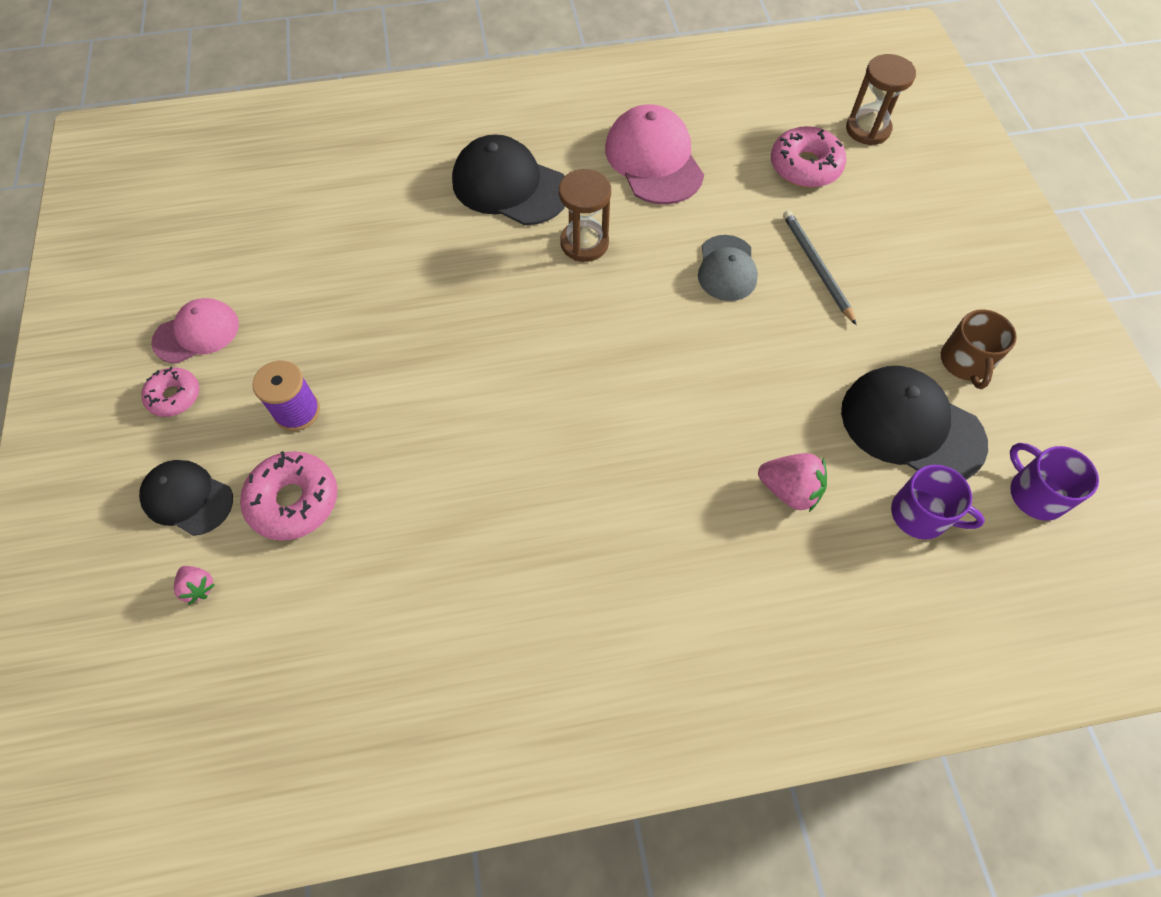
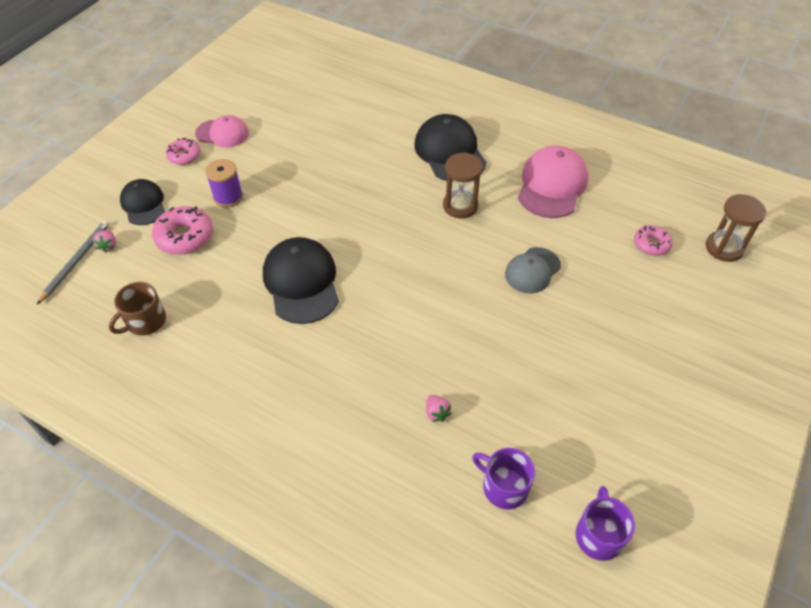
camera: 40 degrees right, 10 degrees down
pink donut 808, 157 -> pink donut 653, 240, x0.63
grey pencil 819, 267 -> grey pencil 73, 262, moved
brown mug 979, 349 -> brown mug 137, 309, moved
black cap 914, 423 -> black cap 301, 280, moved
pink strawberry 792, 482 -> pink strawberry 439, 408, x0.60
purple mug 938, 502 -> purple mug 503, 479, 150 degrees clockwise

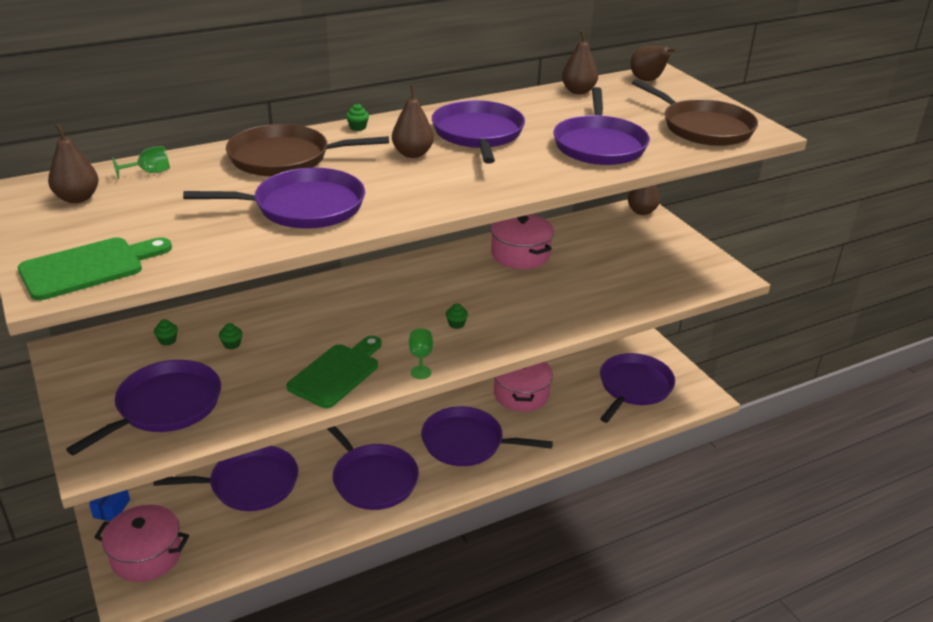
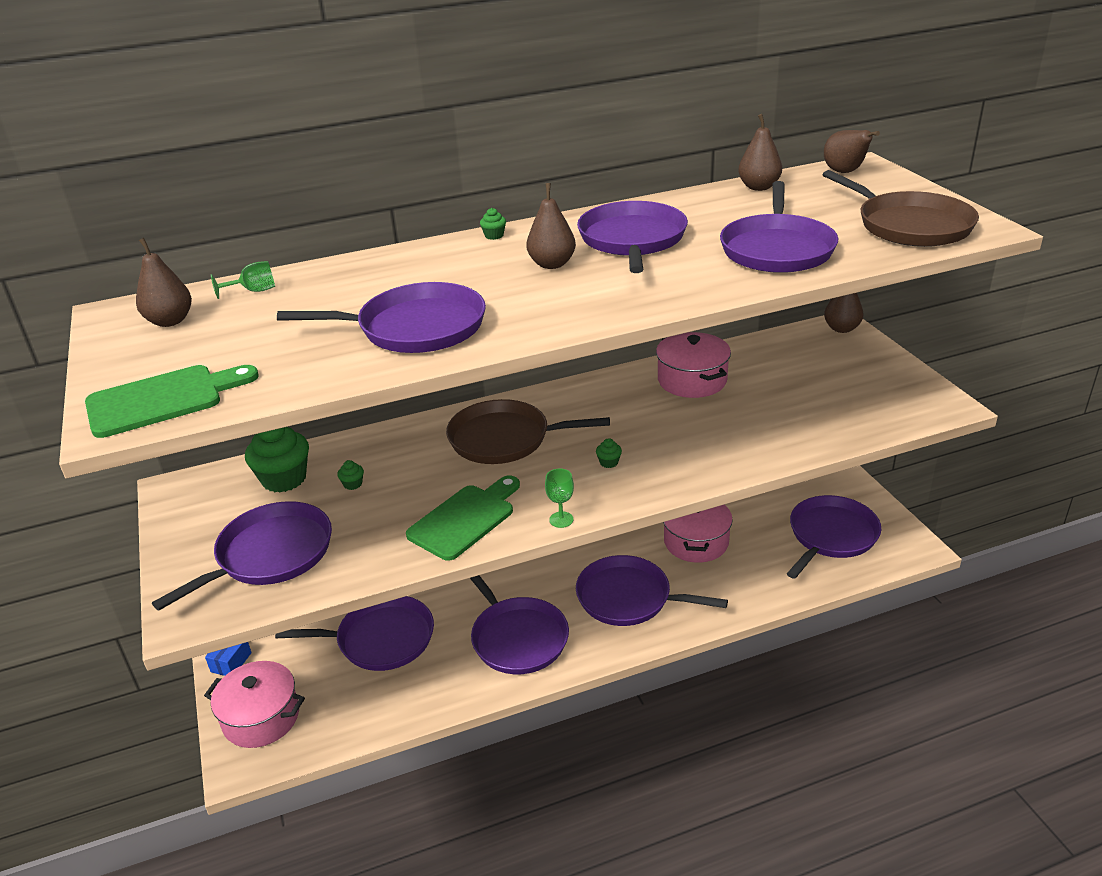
camera: 10 degrees right, 0 degrees up
brown pan 307, 150 -> brown pan 528, 431, moved
green cupcake 166, 332 -> green cupcake 277, 459, x2.41

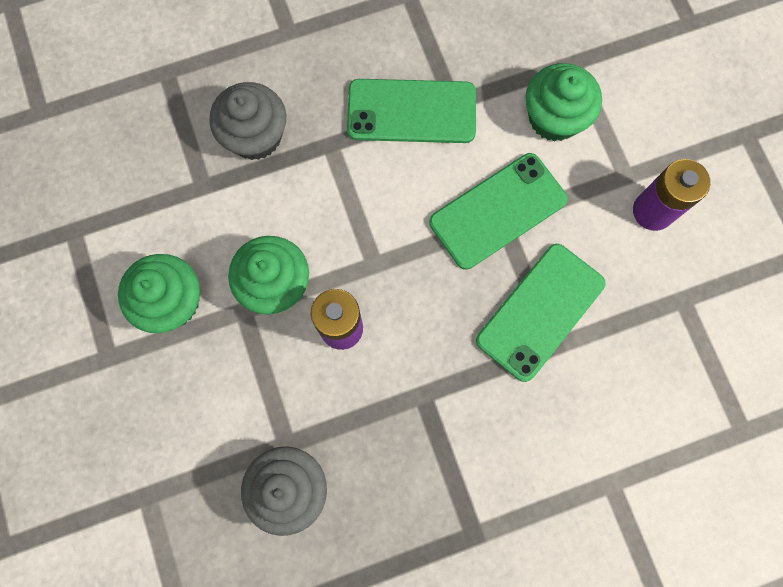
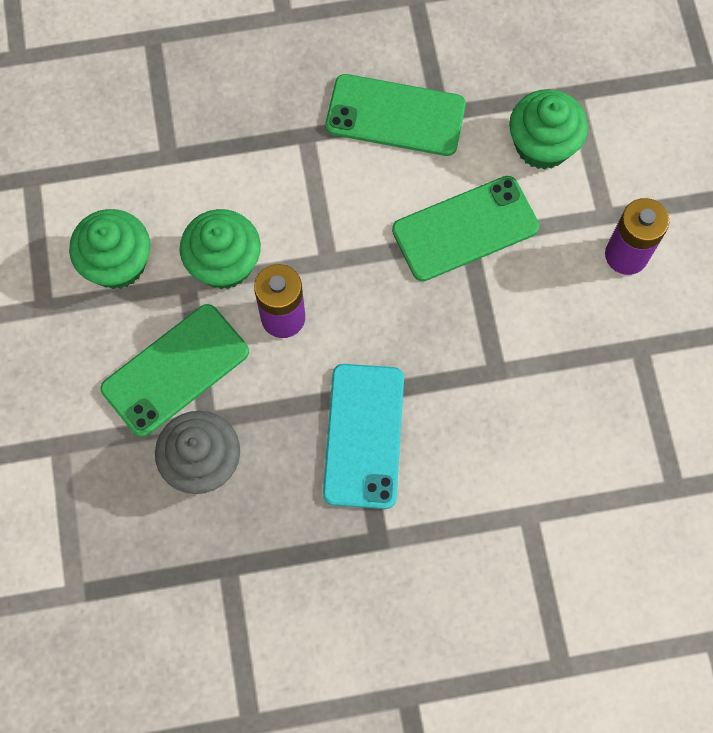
camera: 10 degrees right, 5 degrees down
grey cupcake 247, 121 -> none
green phone 541, 313 -> green phone 174, 370, moved
none -> turquoise phone 363, 436

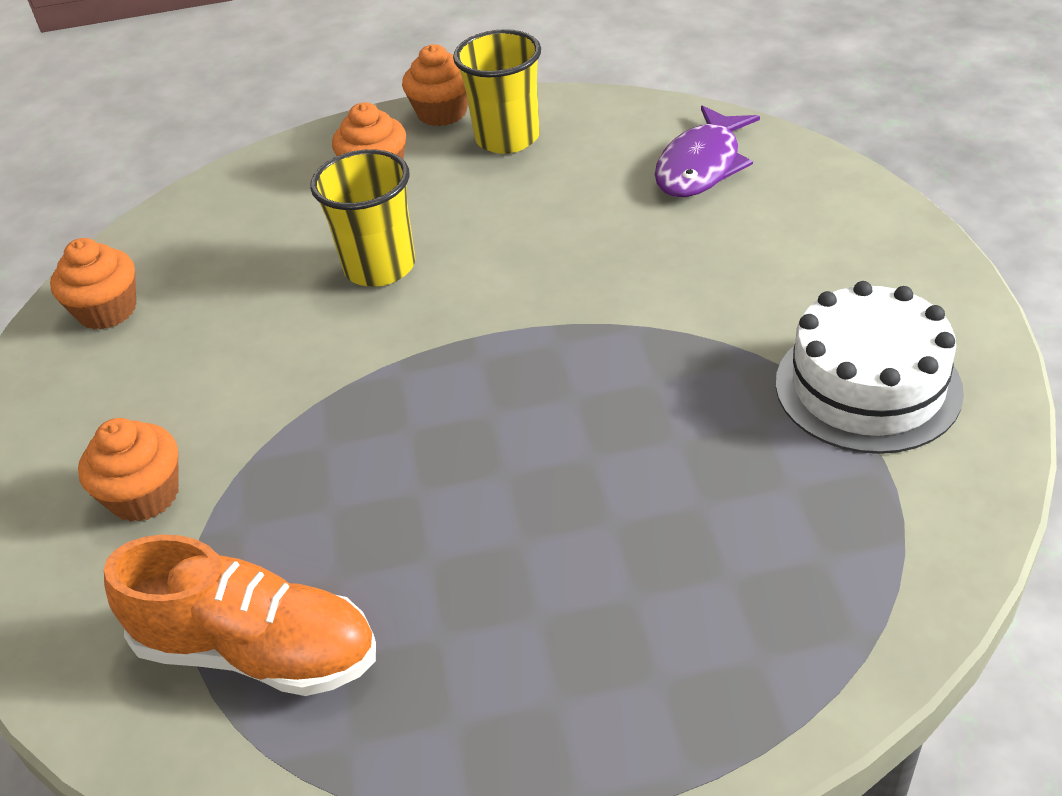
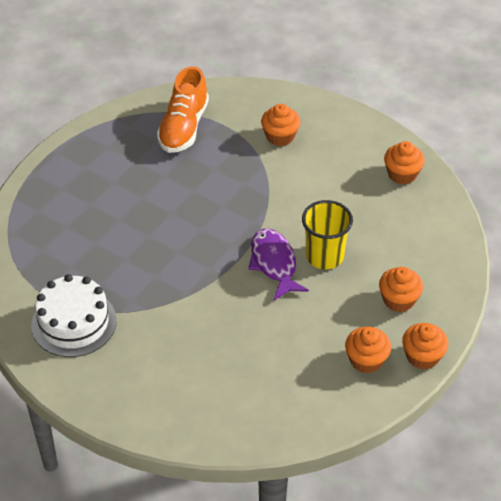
camera: 130 degrees right, 5 degrees up
yellow cup 497, 91 -> orange cupcake 368, 350
purple fish 707, 151 -> purple fish 278, 264, moved
orange shoe 240, 615 -> orange shoe 183, 109, 45 degrees counterclockwise

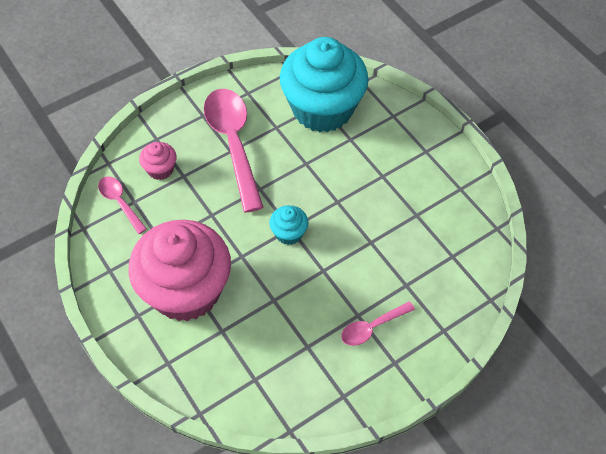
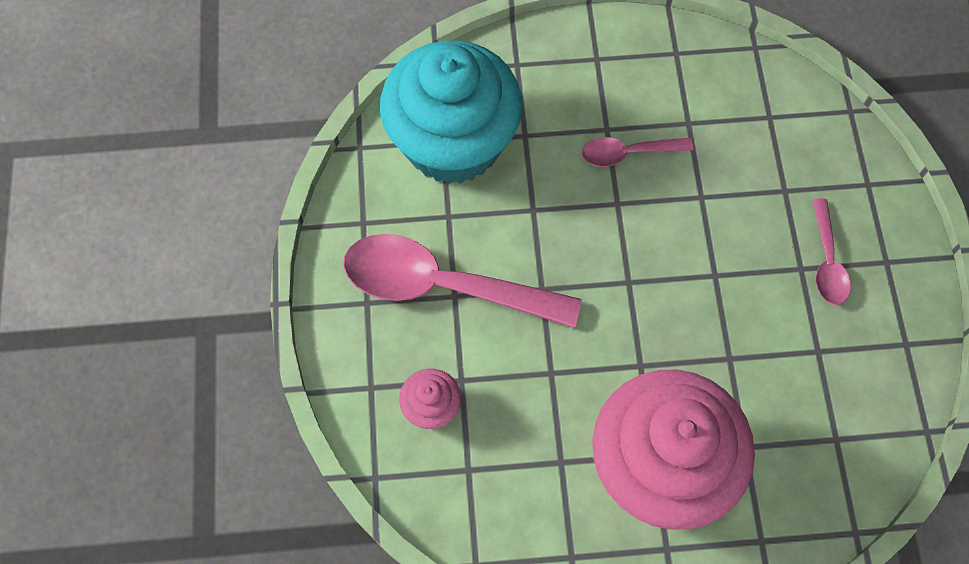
camera: 60 degrees left, 10 degrees up
pink spoon 122, 205 -> pink spoon 637, 152, moved
turquoise cupcake 288, 225 -> none

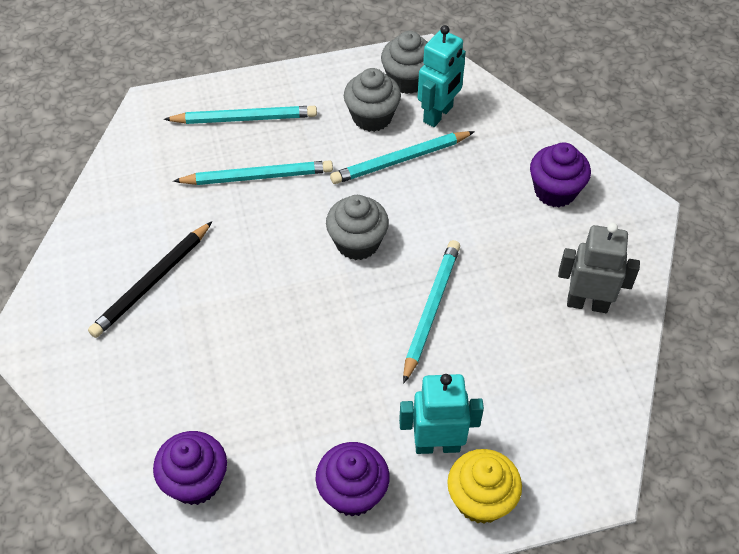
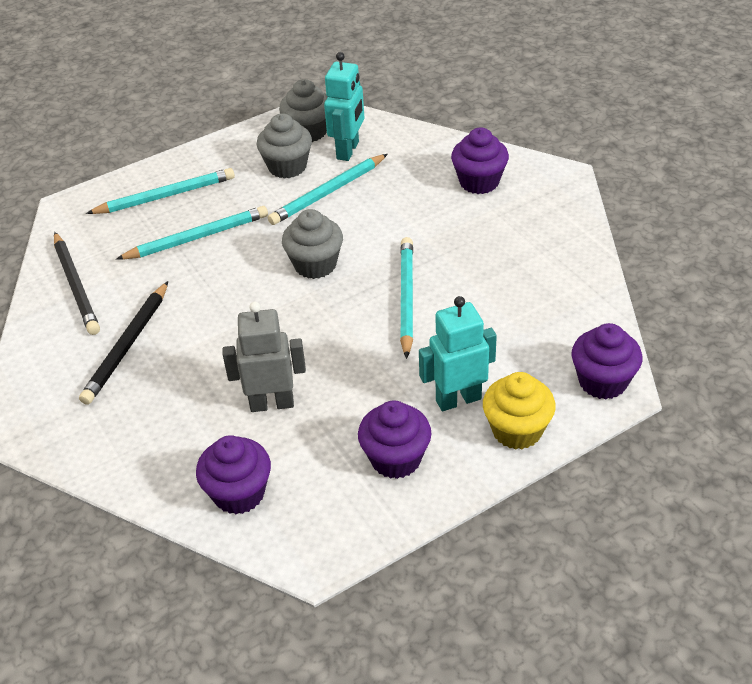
camera: 15 degrees left, 10 degrees down
grey robot 599, 268 -> grey robot 264, 357, moved
none -> black pencil 77, 283
none -> purple cupcake 606, 361

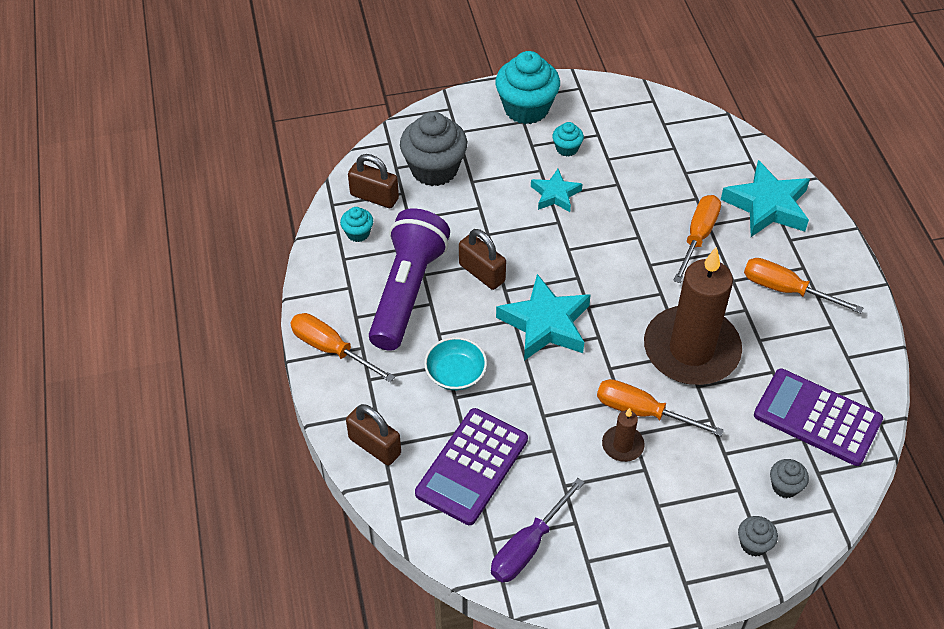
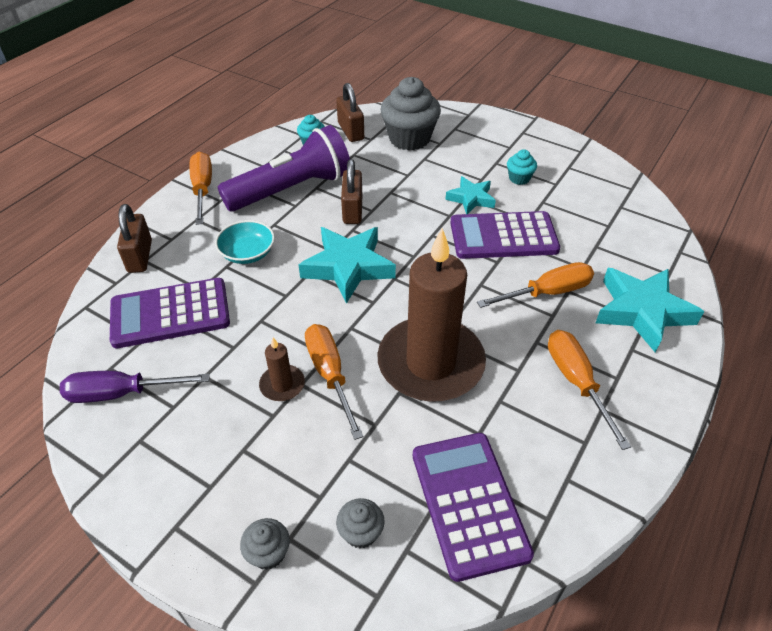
camera: 45 degrees right, 5 degrees down
turquoise cupcake 527, 87 -> none
none -> purple calculator 505, 235

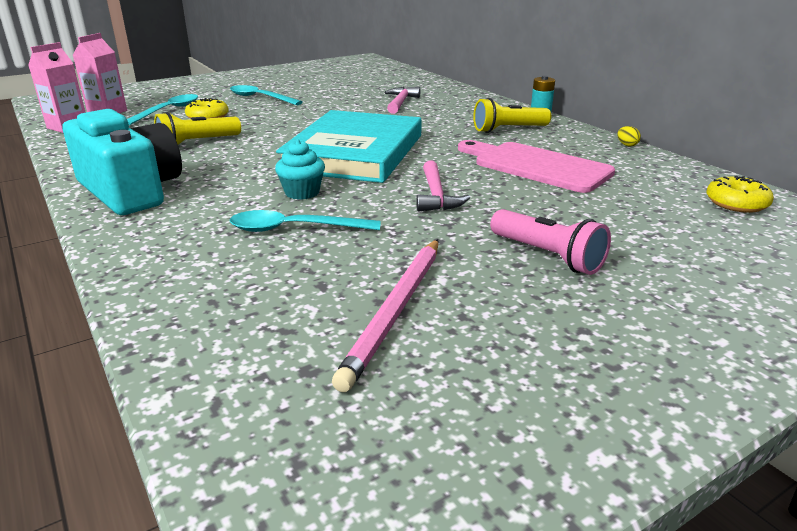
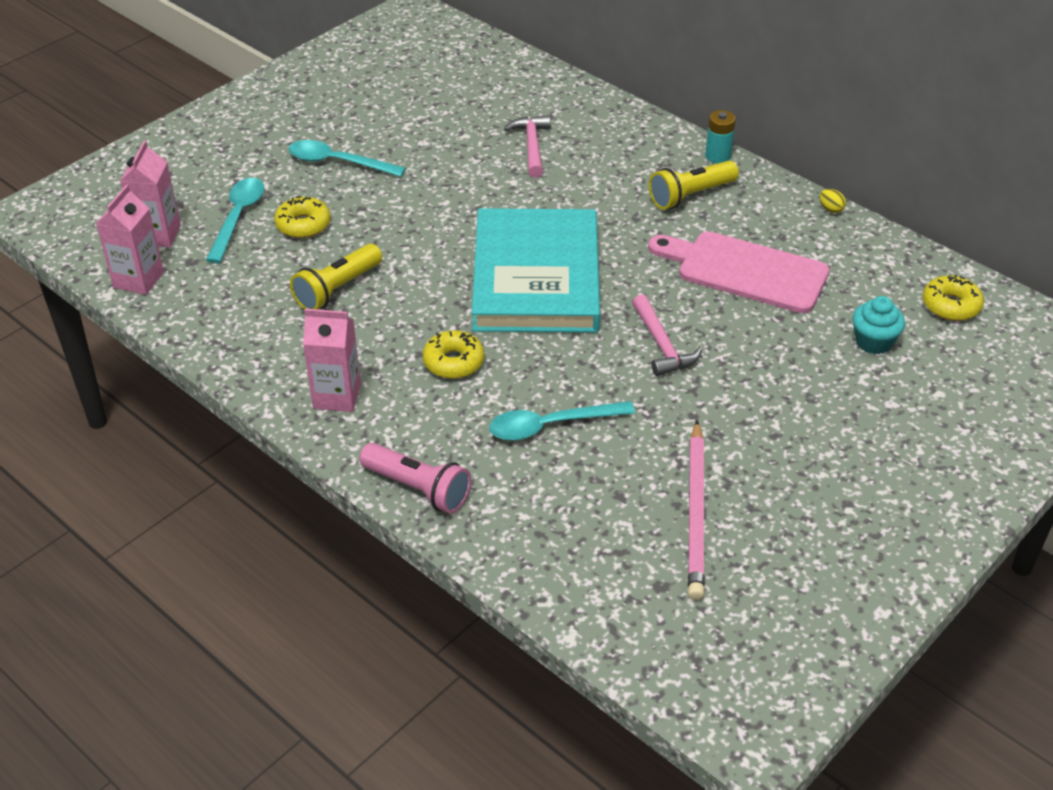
camera: 15 degrees left, 15 degrees up
turquoise camera 122, 162 -> pink carton 332, 360
turquoise cupcake 300, 170 -> turquoise cupcake 878, 325, moved
pink flashlight 550, 242 -> pink flashlight 415, 478, moved
none -> yellow donut 453, 354

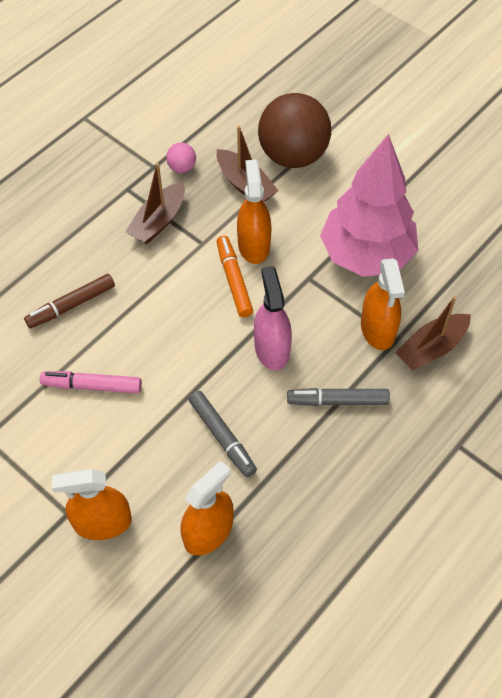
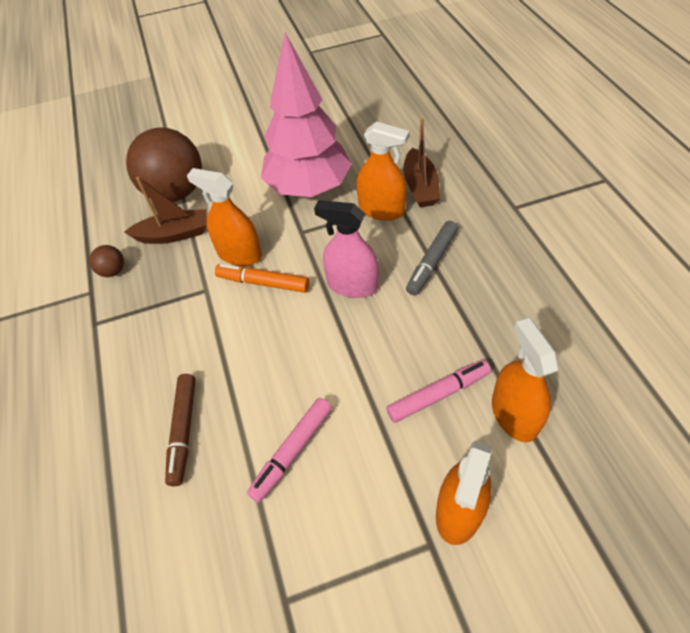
camera: 55 degrees left, 5 degrees down
pink ball 181, 158 -> brown ball 106, 261
brown boat 155, 203 -> none
grey marker 222, 434 -> none
none -> pink marker 438, 391

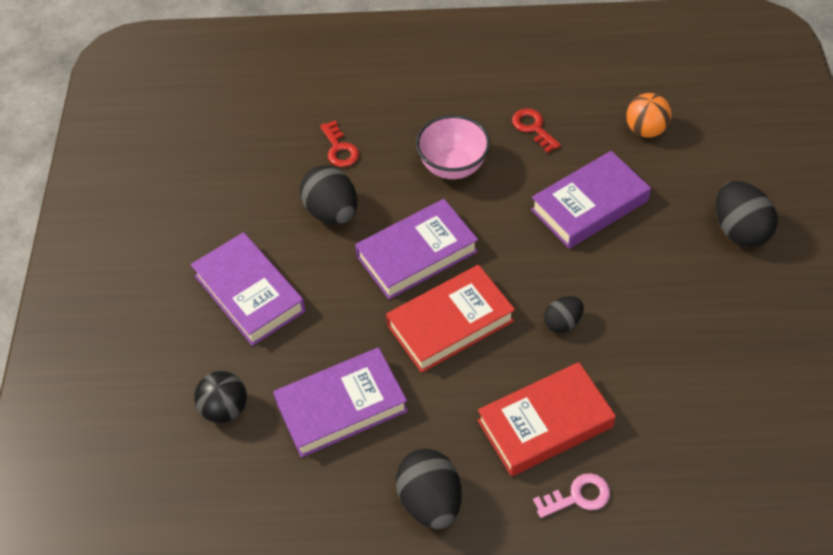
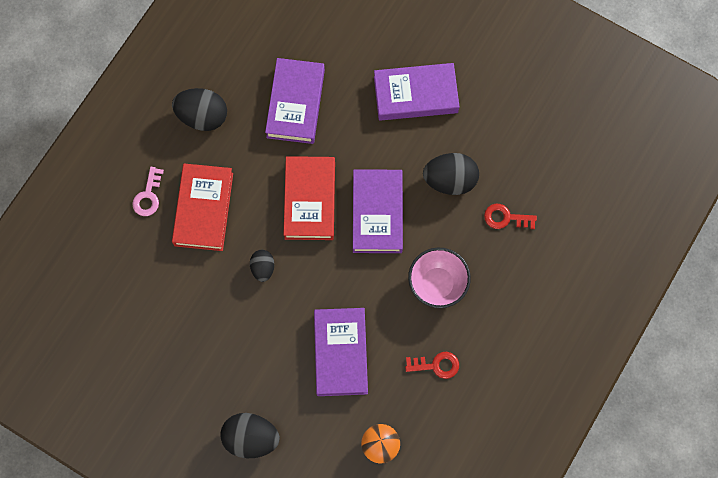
camera: 120 degrees right, 20 degrees up
black ball 220, 397 -> none

